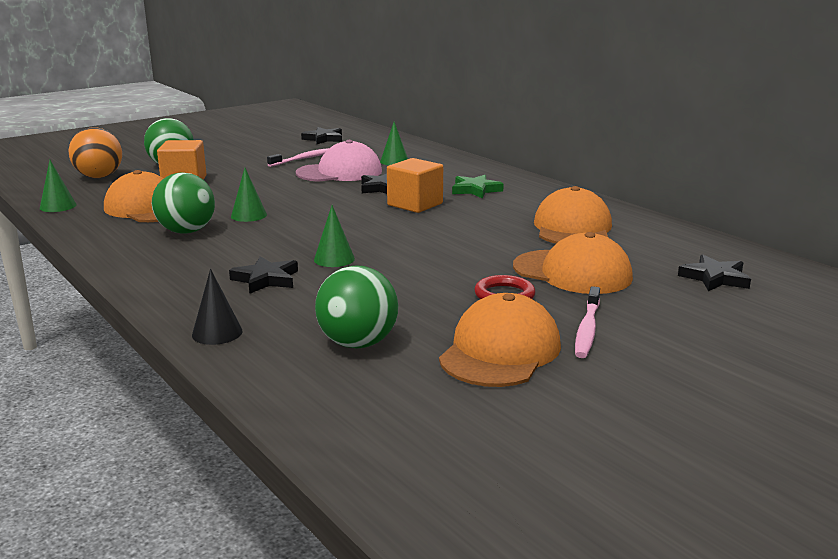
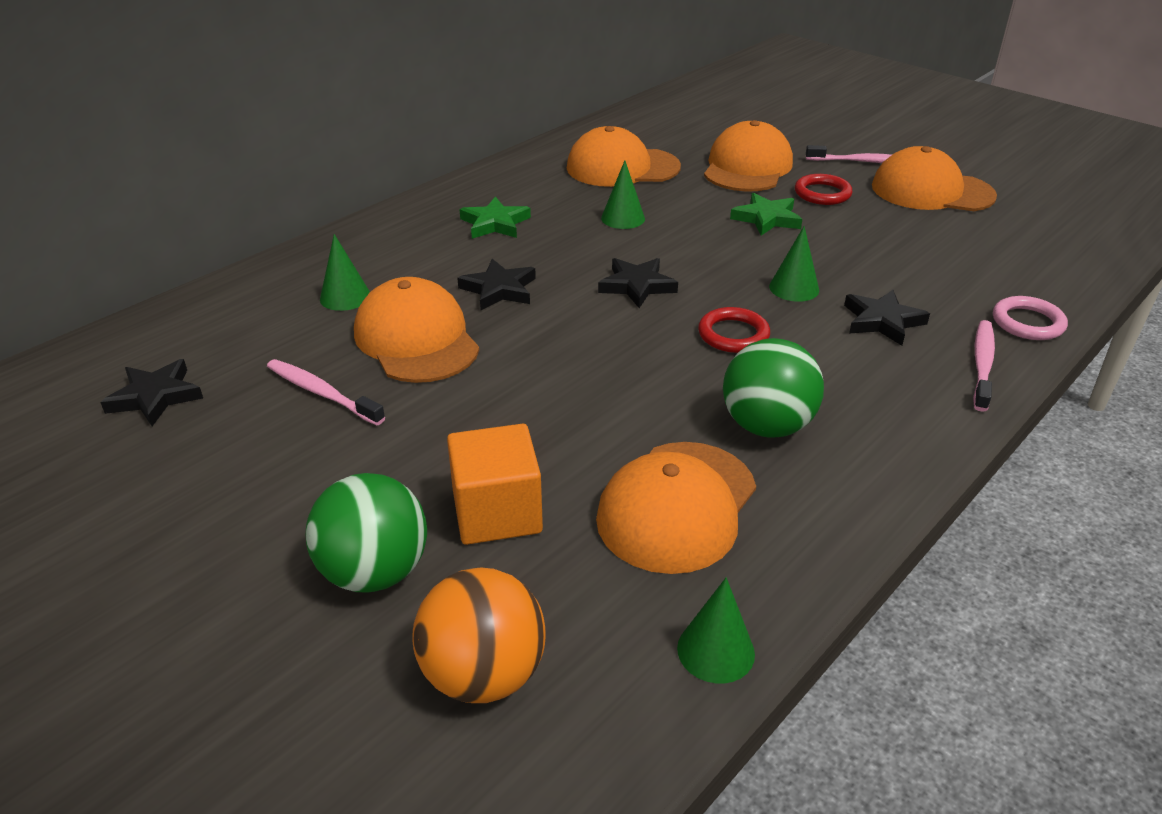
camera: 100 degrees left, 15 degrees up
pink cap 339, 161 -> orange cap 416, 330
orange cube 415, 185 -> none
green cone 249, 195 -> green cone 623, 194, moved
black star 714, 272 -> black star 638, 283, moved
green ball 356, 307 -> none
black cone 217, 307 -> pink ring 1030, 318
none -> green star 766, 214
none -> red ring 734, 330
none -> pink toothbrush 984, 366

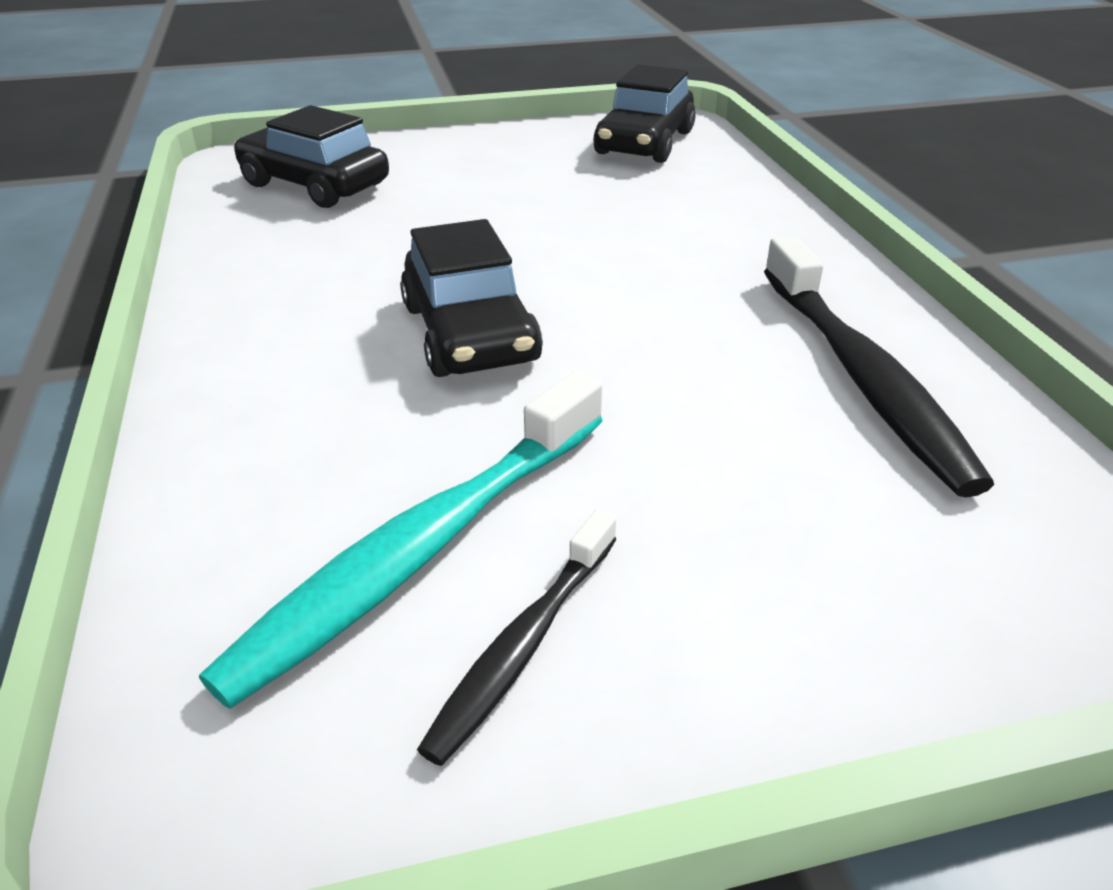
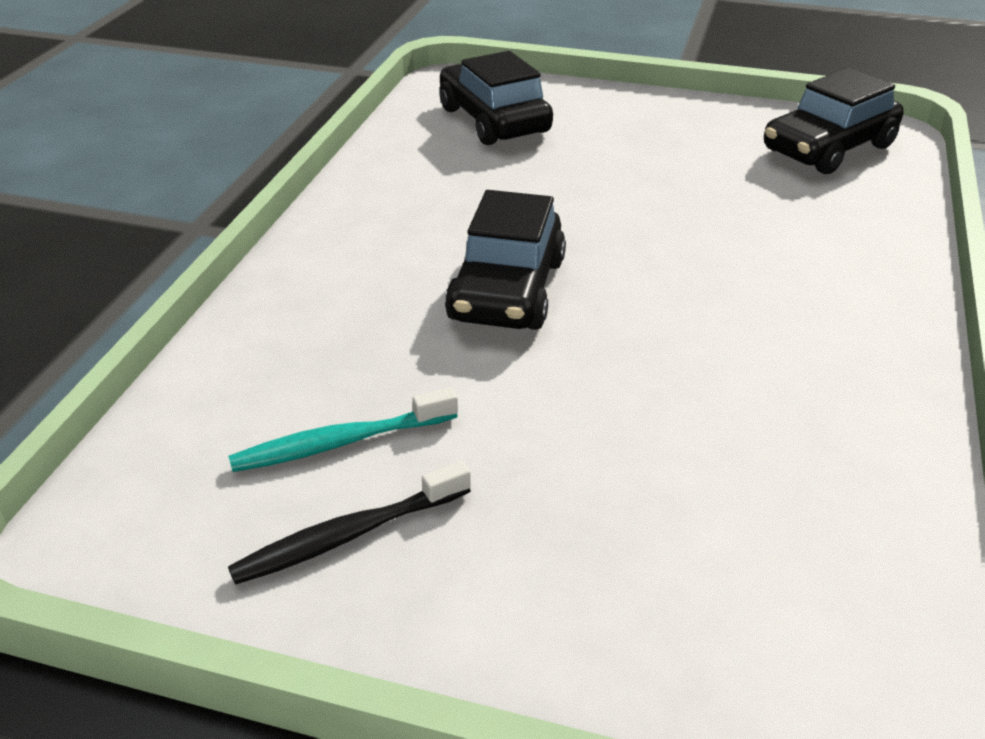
camera: 30 degrees right, 0 degrees up
black toothbrush 879, 366 -> none
turquoise toothbrush 401, 540 -> turquoise toothbrush 343, 430, x0.58

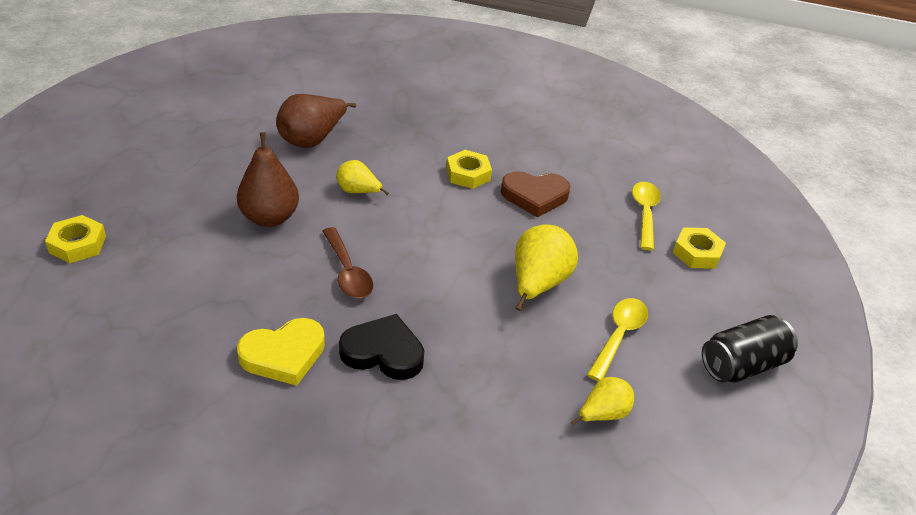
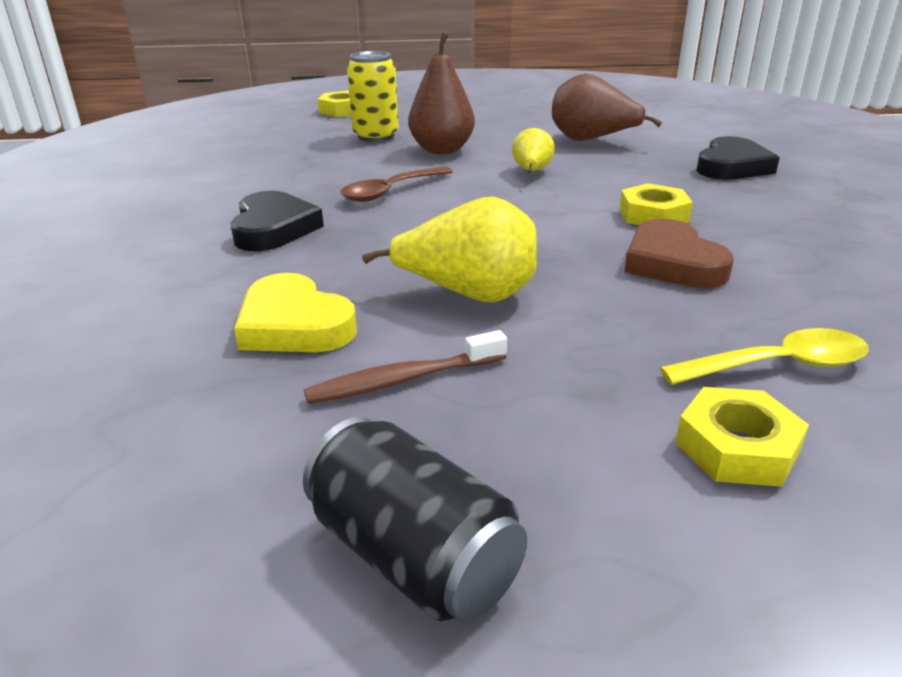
camera: 75 degrees right, 10 degrees down
yellow spoon 617, 339 -> brown toothbrush 405, 367
yellow heart 281, 352 -> yellow heart 295, 312, moved
yellow pear 602, 401 -> none
none -> yellow can 373, 96
none -> black heart 738, 158

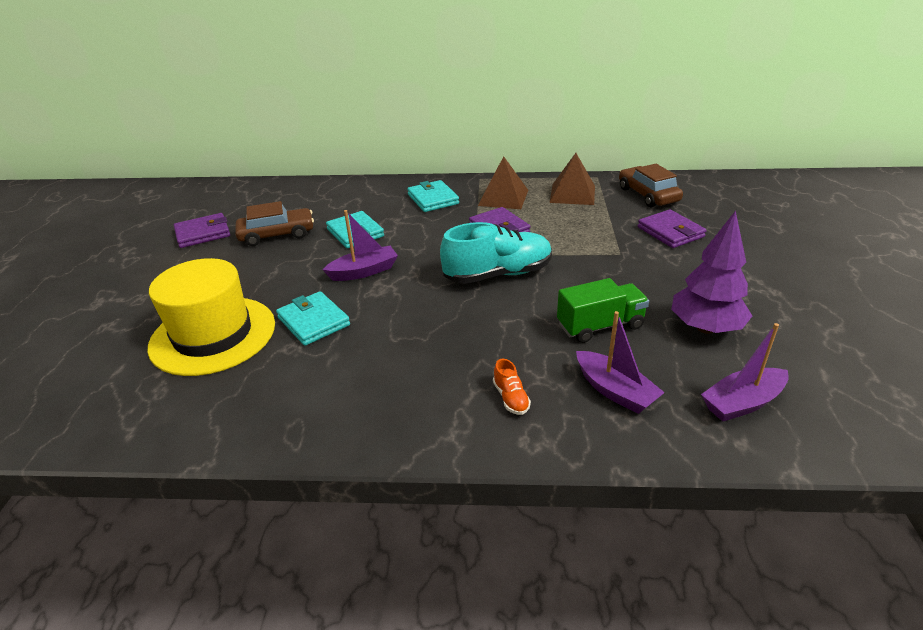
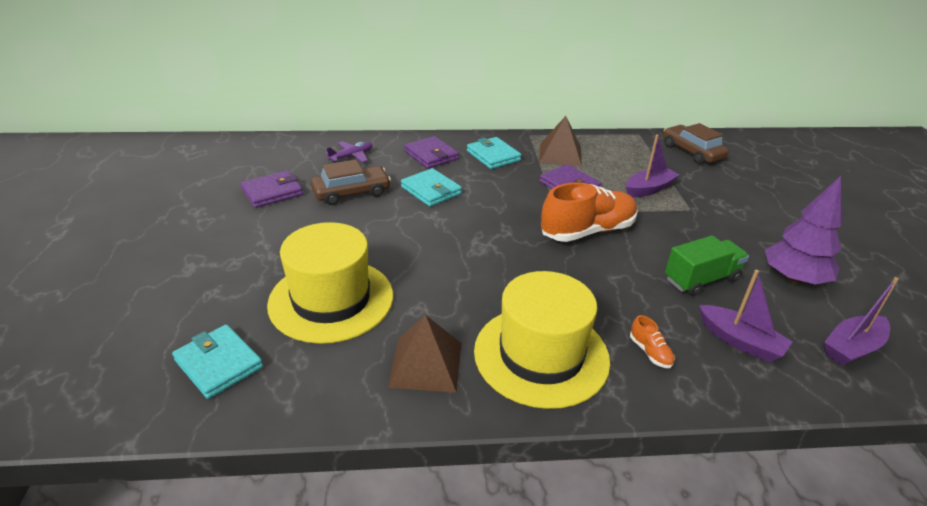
camera: 10 degrees left, 0 degrees up
brown pyramid 572, 179 -> brown pyramid 424, 354, moved
purple wallet 672, 228 -> purple wallet 431, 152, moved
purple boat 360, 245 -> purple boat 652, 165, moved
turquoise shoe 496, 253 -> orange shoe 589, 212
turquoise wallet 313, 318 -> turquoise wallet 217, 361, moved
none -> purple plane 349, 152
none -> yellow hat 542, 340

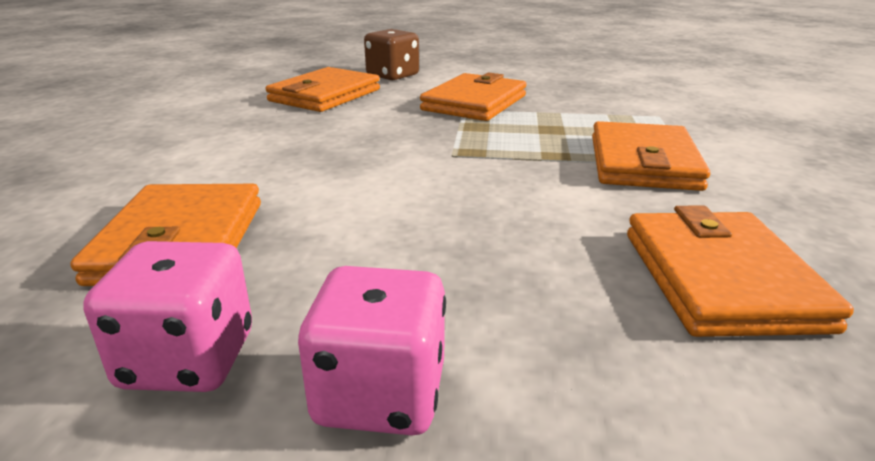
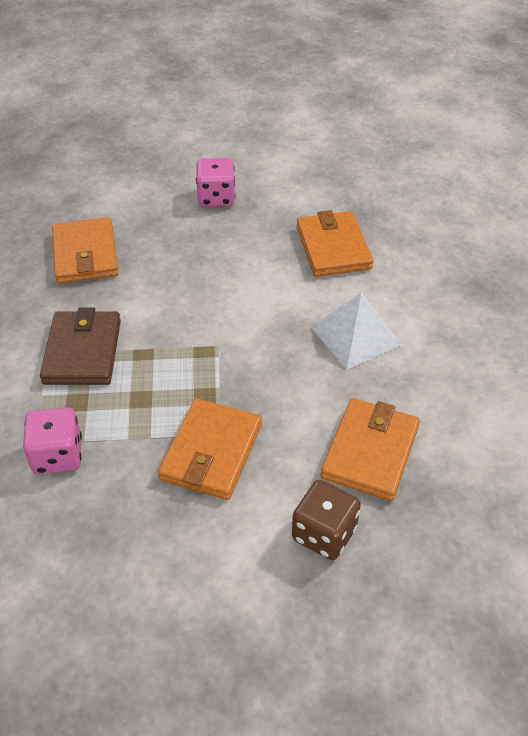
camera: 170 degrees right, 20 degrees up
orange wallet 651, 156 -> brown wallet 80, 346
pink dice 167, 316 -> pink dice 52, 440, moved
none -> white pyramid 356, 331

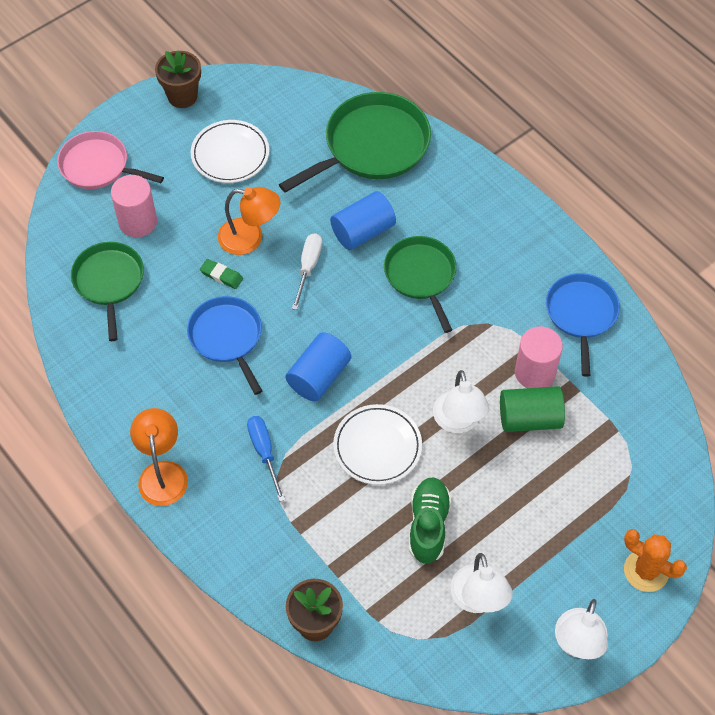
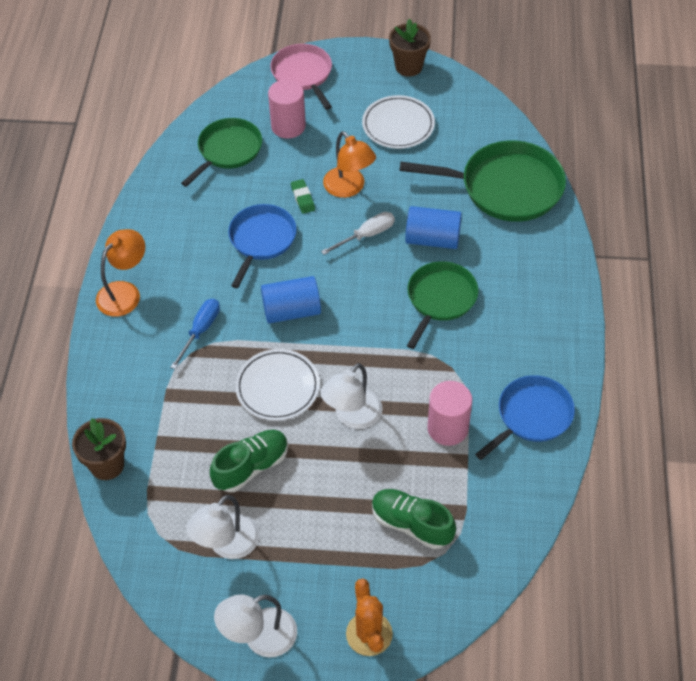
camera: 45 degrees right, 5 degrees down
green cylinder 532, 409 -> none
none -> green shoe 414, 519

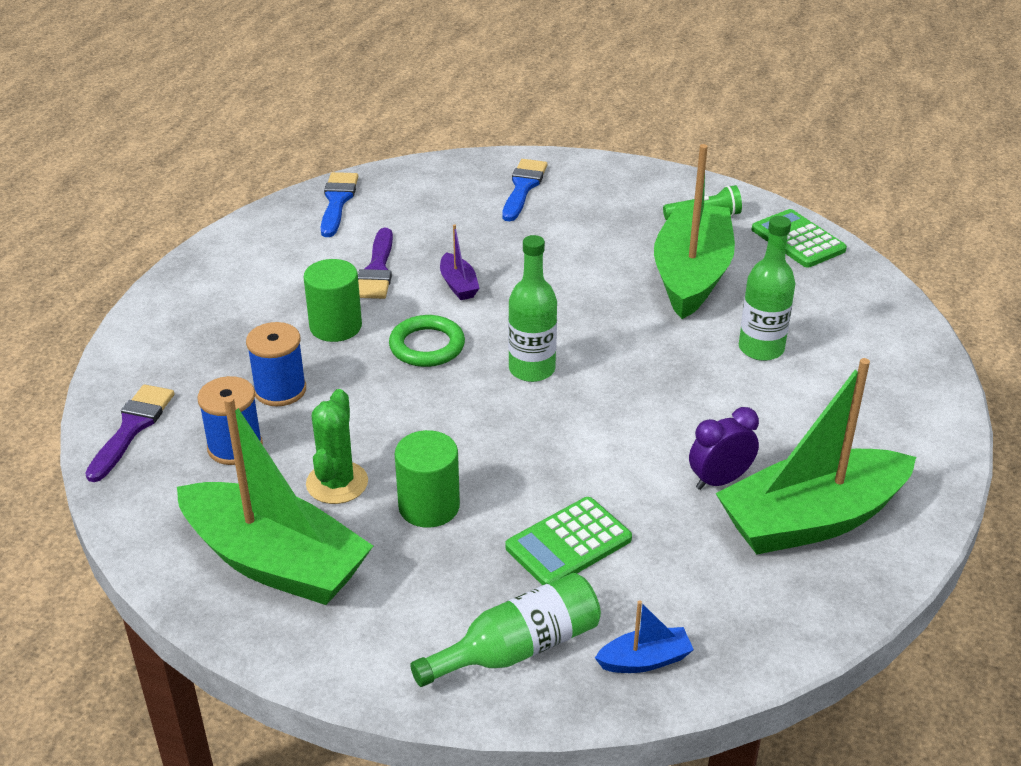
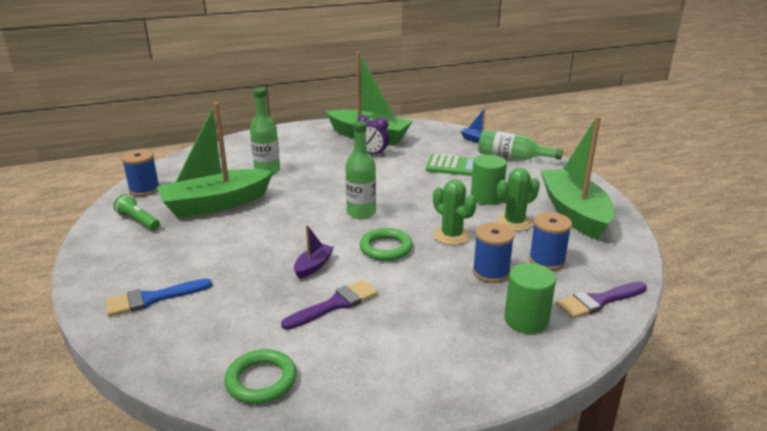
camera: 130 degrees left, 10 degrees down
blue brush 339, 204 -> green ring 260, 376
green calculator 799, 238 -> blue spool 140, 172
green cylinder 333, 300 -> green cylinder 530, 298, moved
none -> green cactus 455, 212

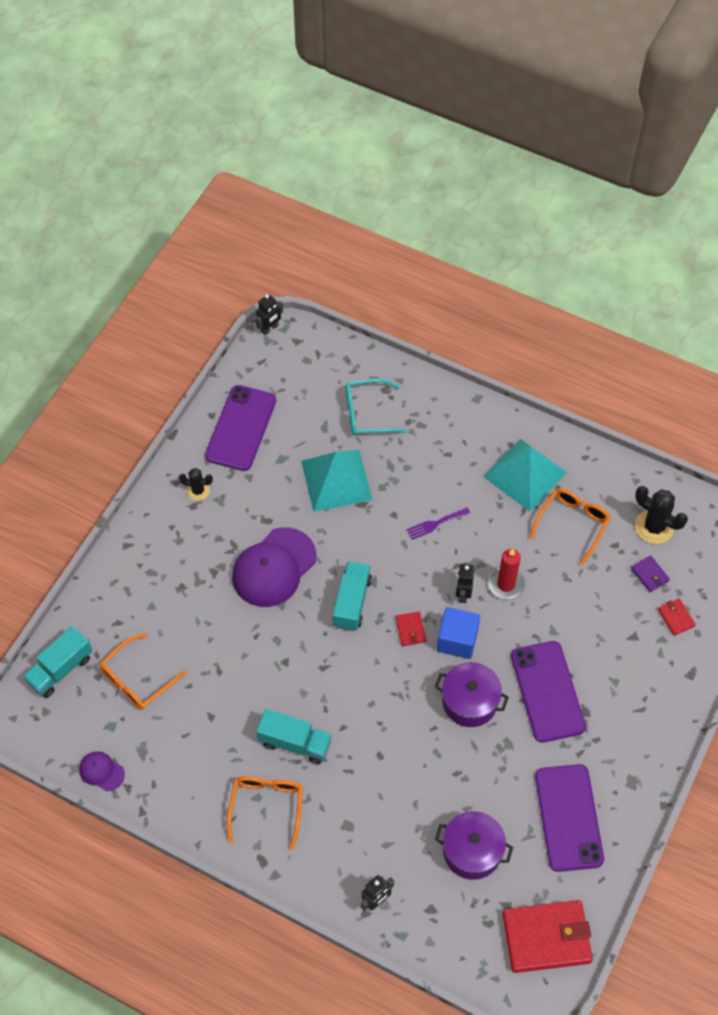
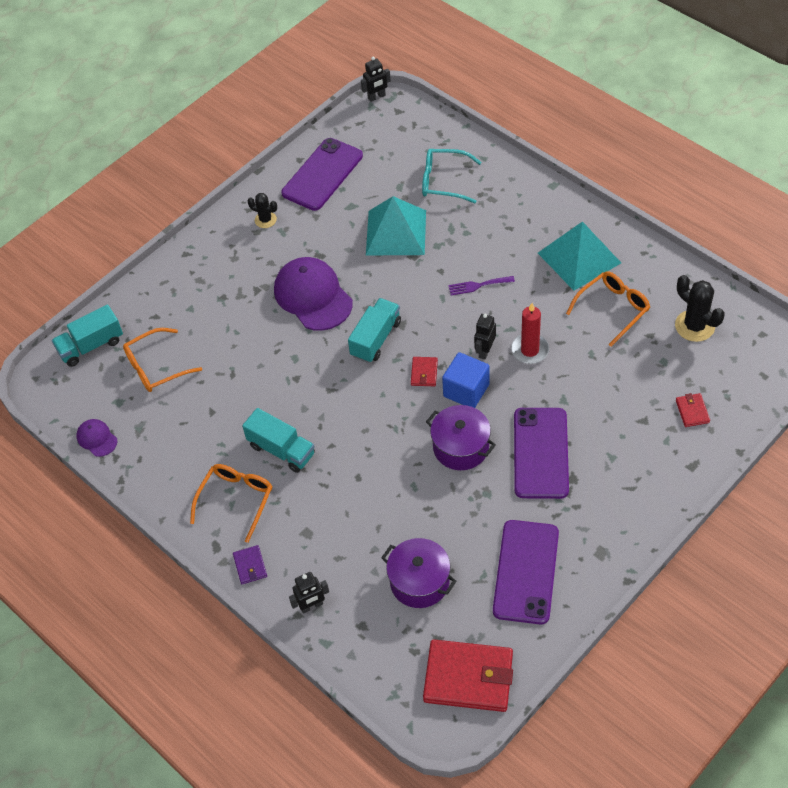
camera: 20 degrees right, 5 degrees down
purple cap 274, 567 -> purple cap 313, 294, 90 degrees clockwise
purple wallet 650, 573 -> purple wallet 250, 564, moved

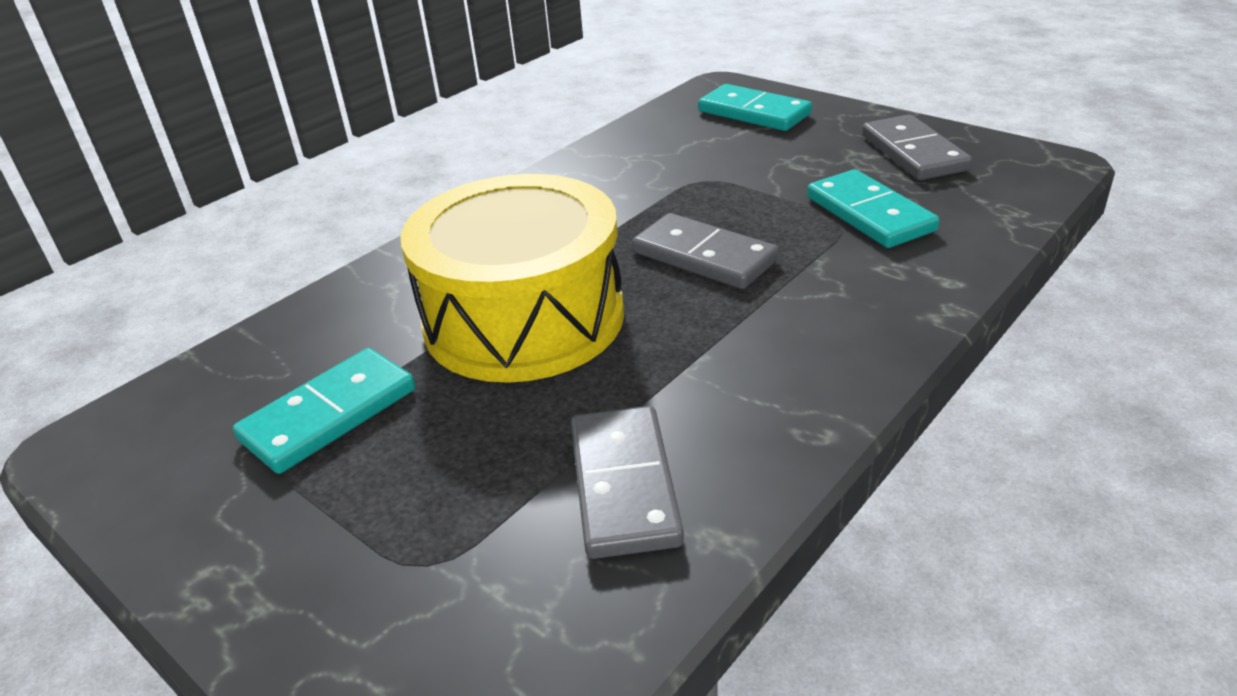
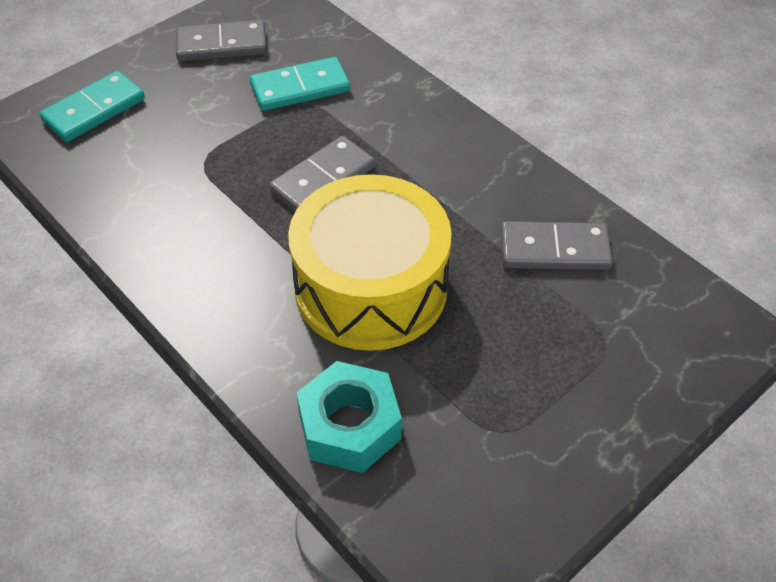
camera: 85 degrees left, 15 degrees up
turquoise domino 324, 411 -> none
none -> turquoise nut 349, 417

